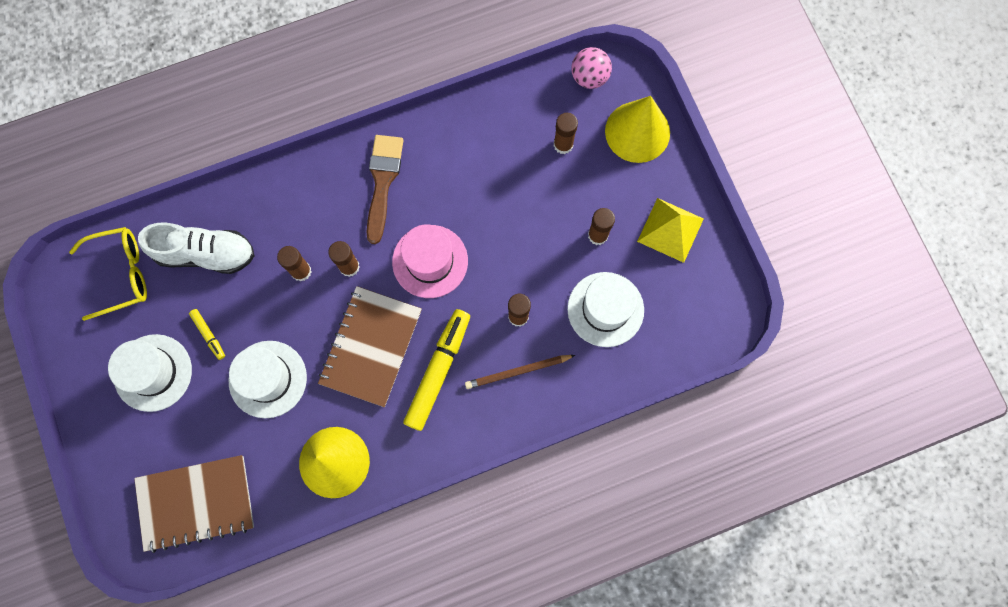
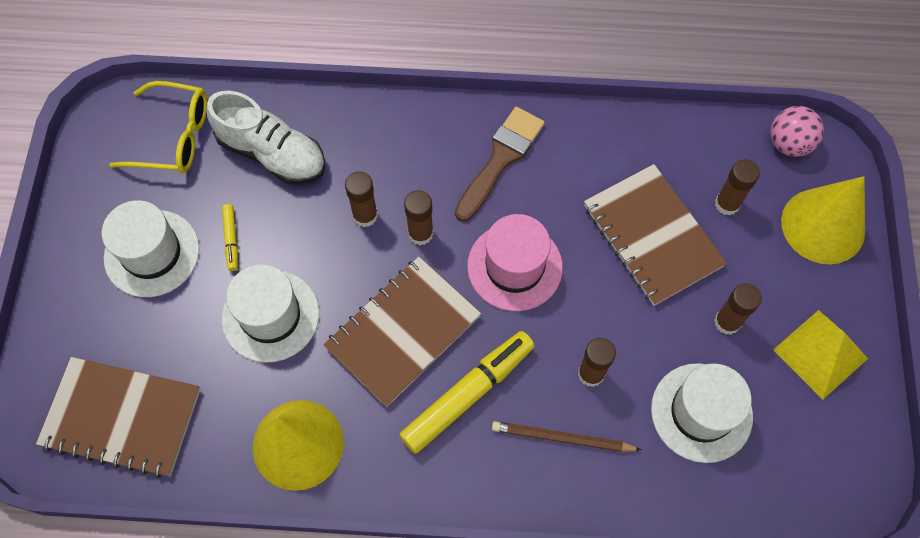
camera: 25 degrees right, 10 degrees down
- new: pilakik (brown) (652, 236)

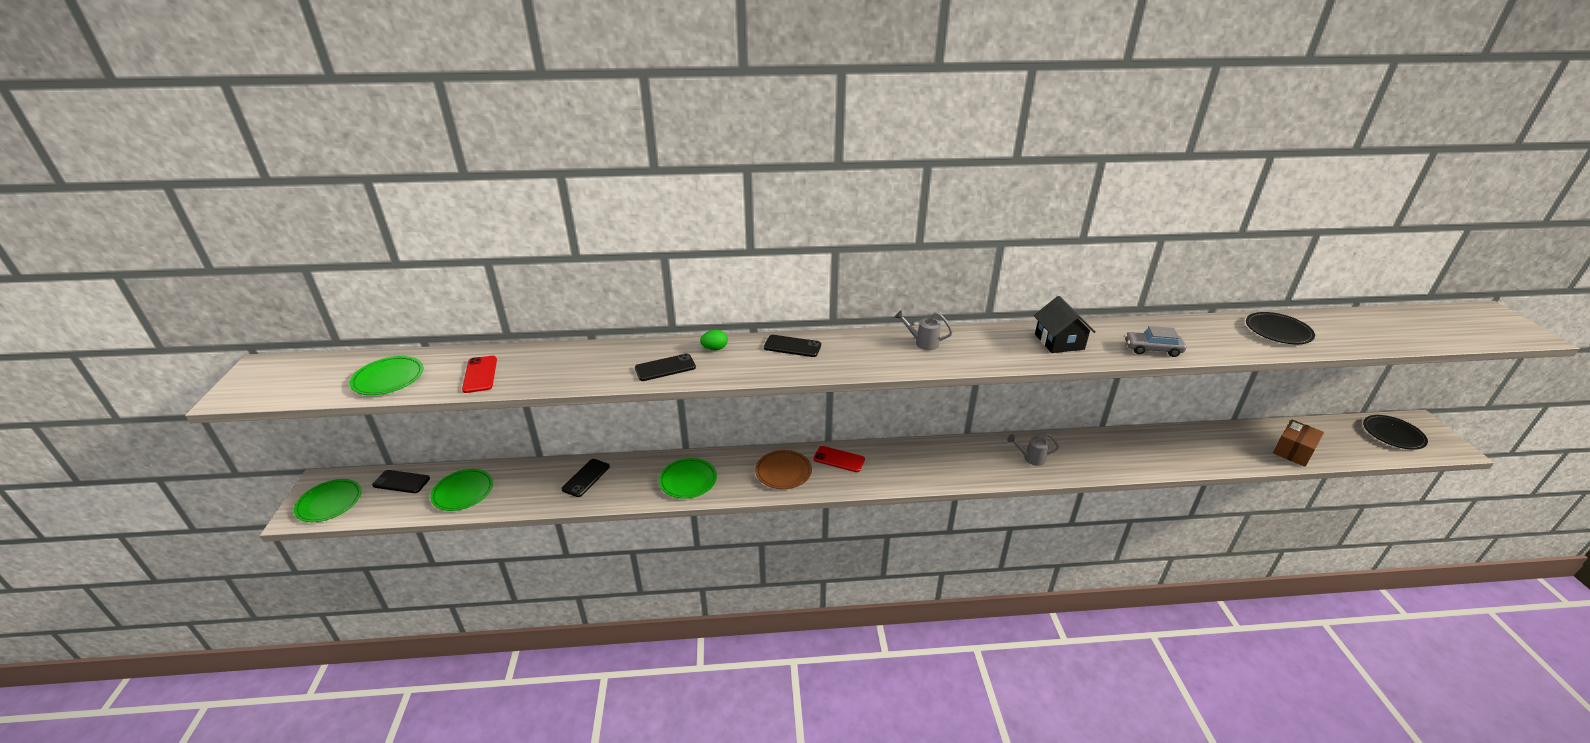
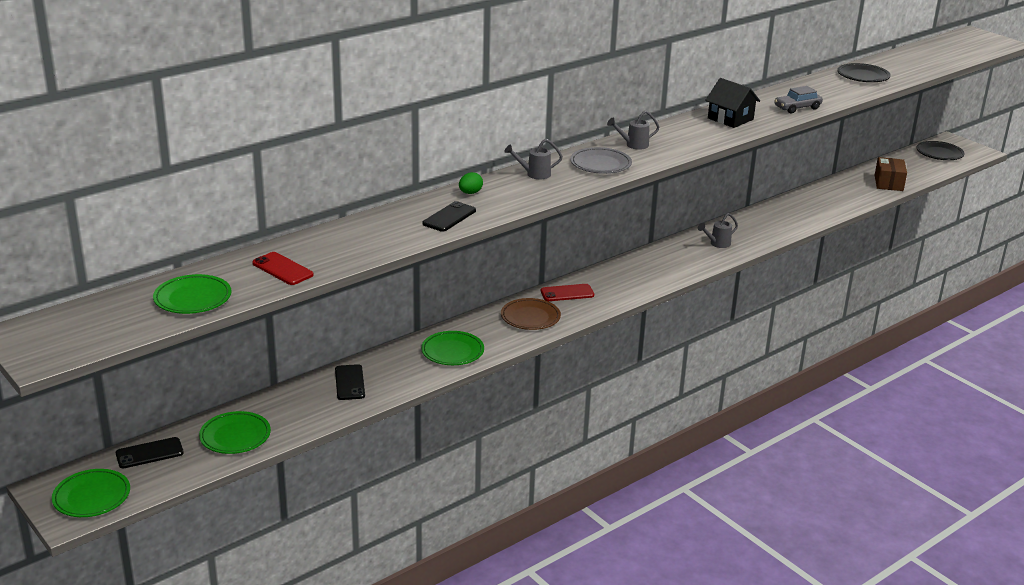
camera: 35 degrees left, 5 degrees down
- swapped: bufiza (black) (792, 346) to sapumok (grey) (534, 174)
- new: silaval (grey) (600, 164)

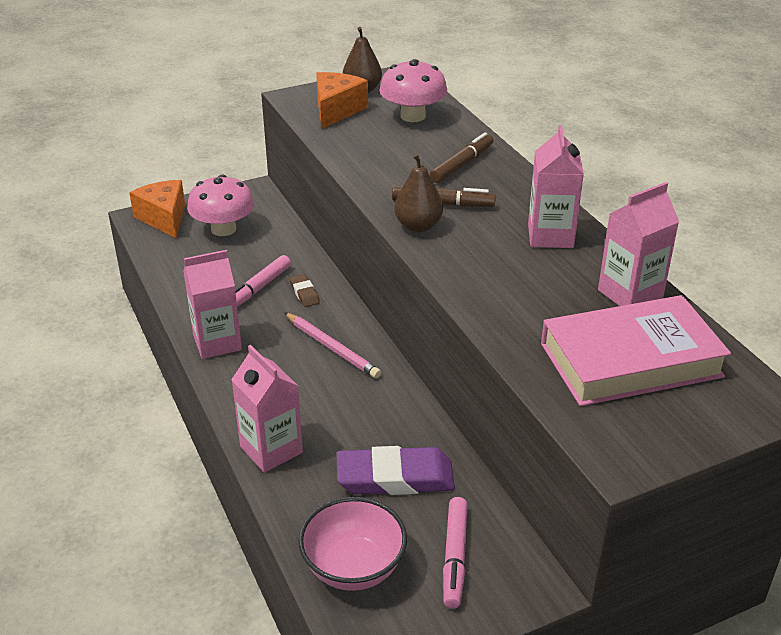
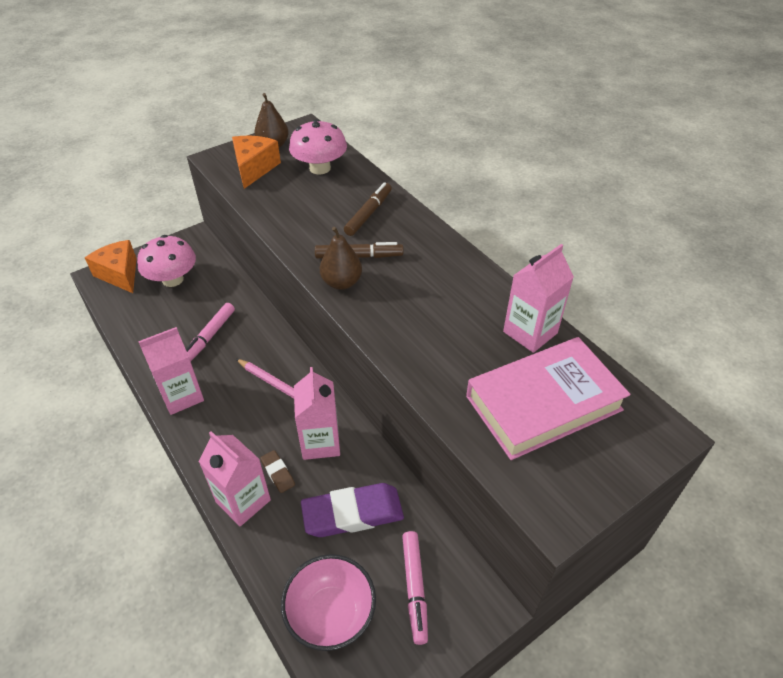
camera: 10 degrees left, 10 degrees up
- shifted: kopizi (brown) (304, 293) to (278, 473)
- shifted: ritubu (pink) (550, 236) to (320, 442)

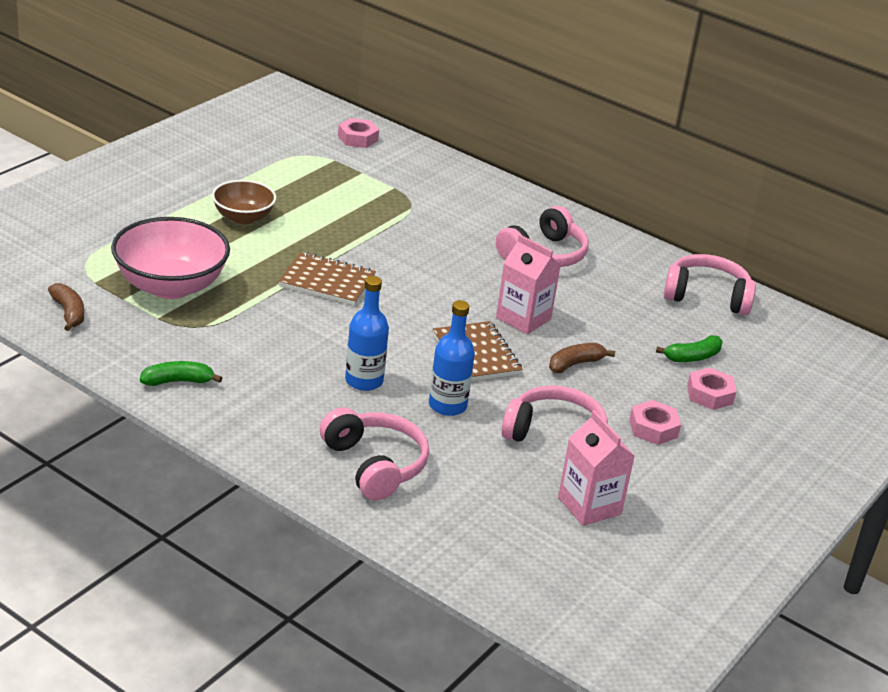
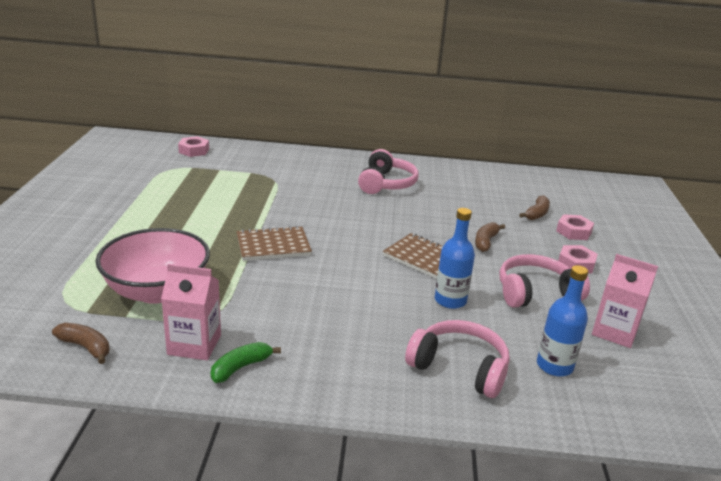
camera: 30 degrees left, 5 degrees down
- shifted: ritubu (pink) (523, 318) to (194, 344)
- repainted: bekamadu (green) (692, 357) to bekamadu (brown) (536, 214)
- shifted: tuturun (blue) (364, 381) to (554, 366)
- gone: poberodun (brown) (243, 217)
- gone: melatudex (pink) (707, 296)

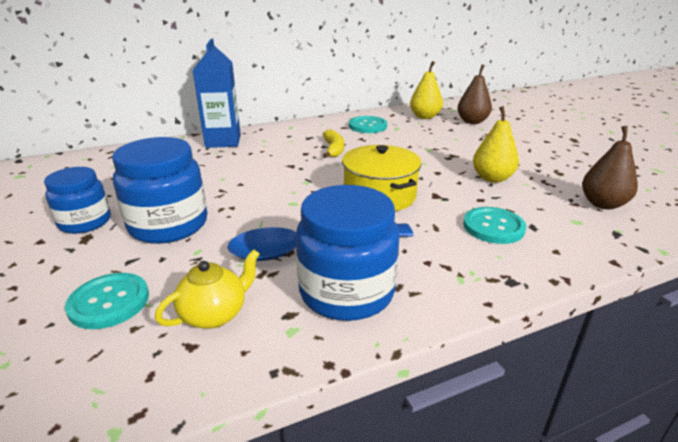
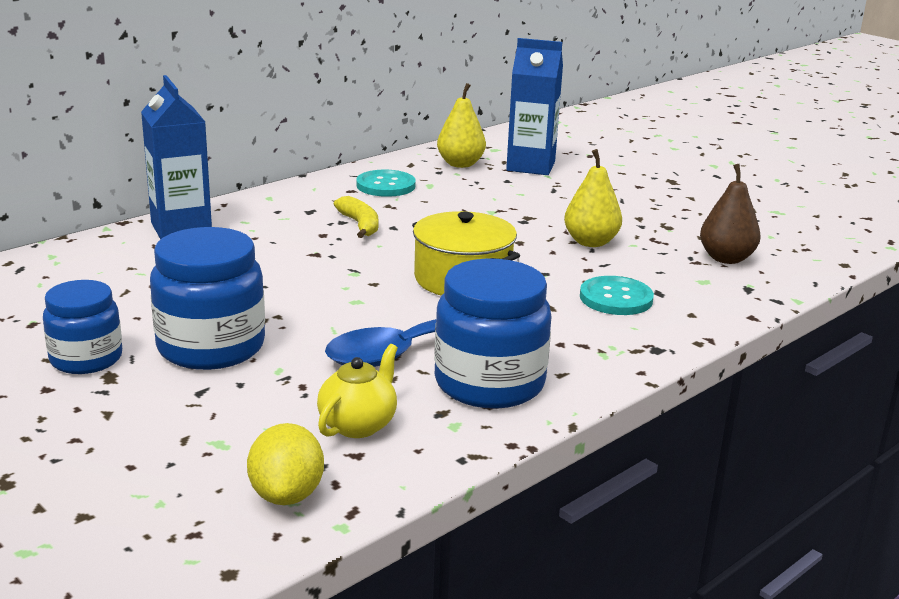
camera: 20 degrees left, 5 degrees down
- new: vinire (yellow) (287, 495)
- swapped: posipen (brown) (472, 122) to ritubu (blue) (530, 166)
- gone: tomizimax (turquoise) (109, 302)

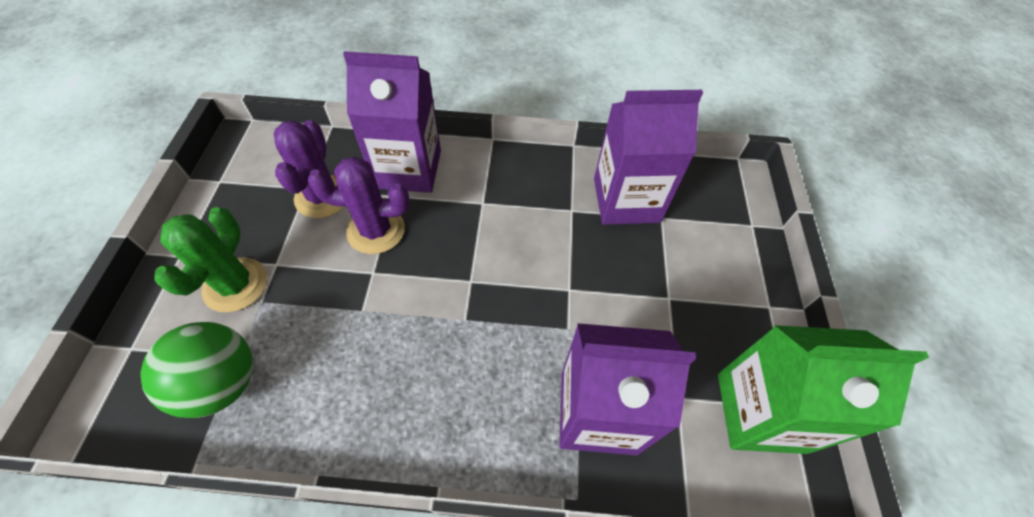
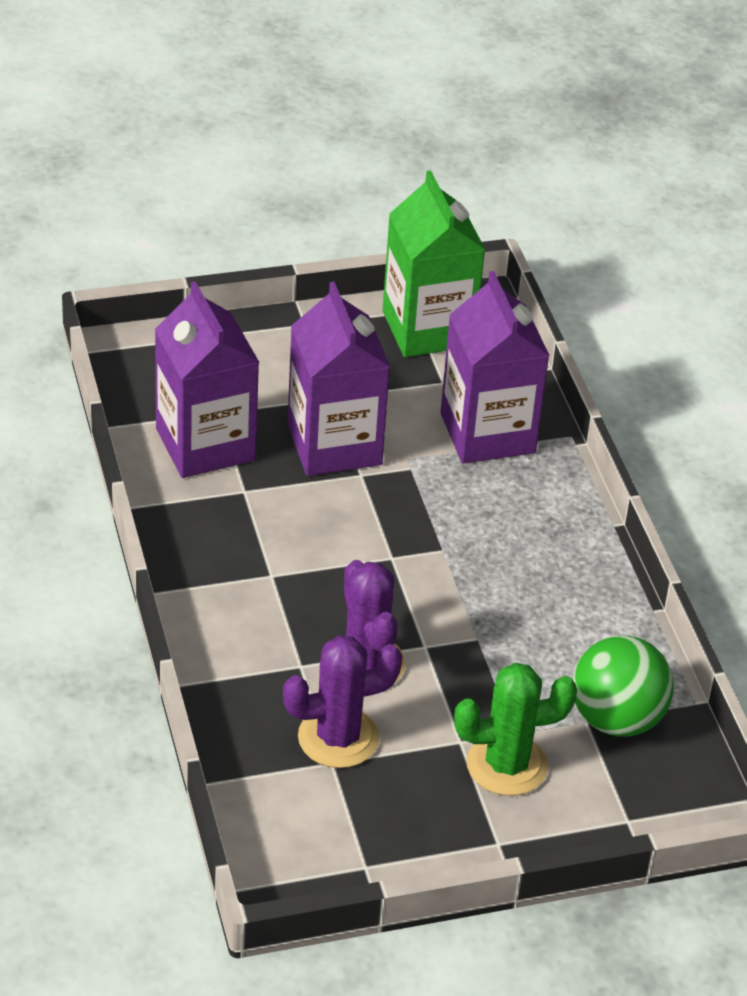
camera: 110 degrees left, 15 degrees down
- shifted: ritubu (purple) (408, 169) to (334, 445)

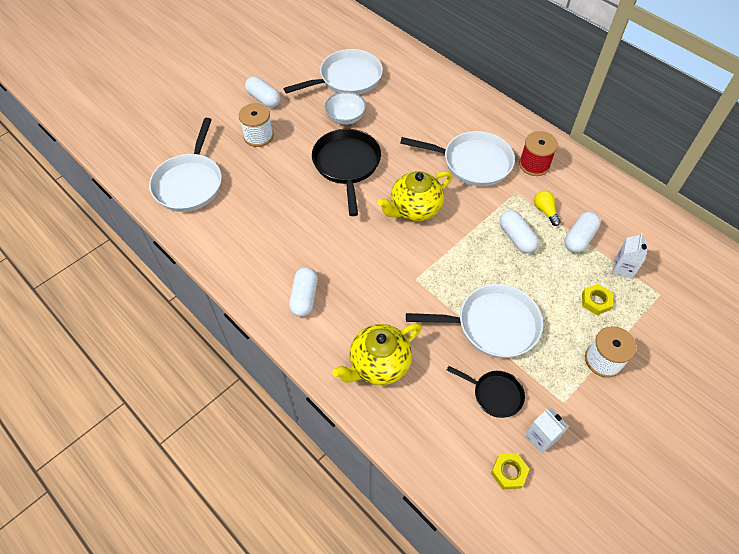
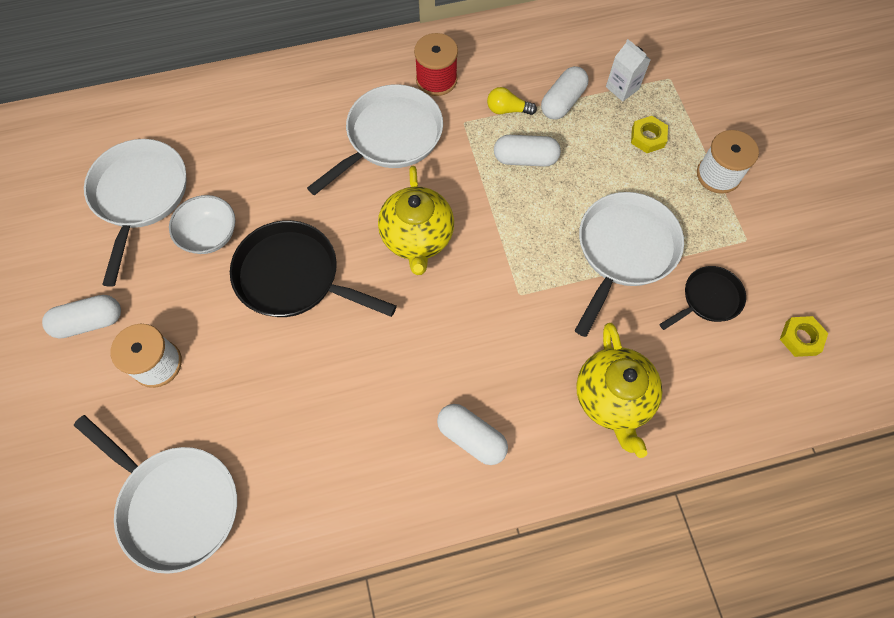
camera: 60 degrees left, 10 degrees up
- rotated: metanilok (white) (579, 238) = (562, 102) 60 degrees clockwise
- gone: ritubu (white) (541, 437)

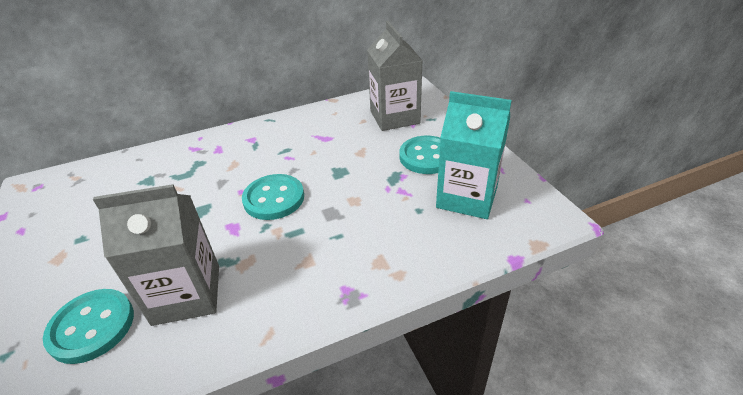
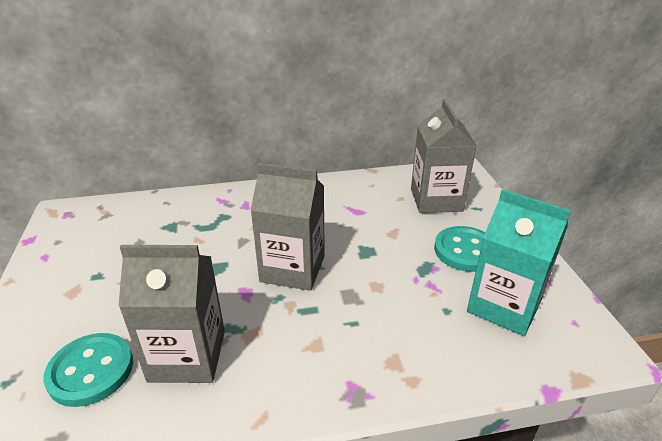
camera: 10 degrees right, 5 degrees down
- swapped: tomizimax (turquoise) (274, 199) to ritubu (grey) (292, 269)

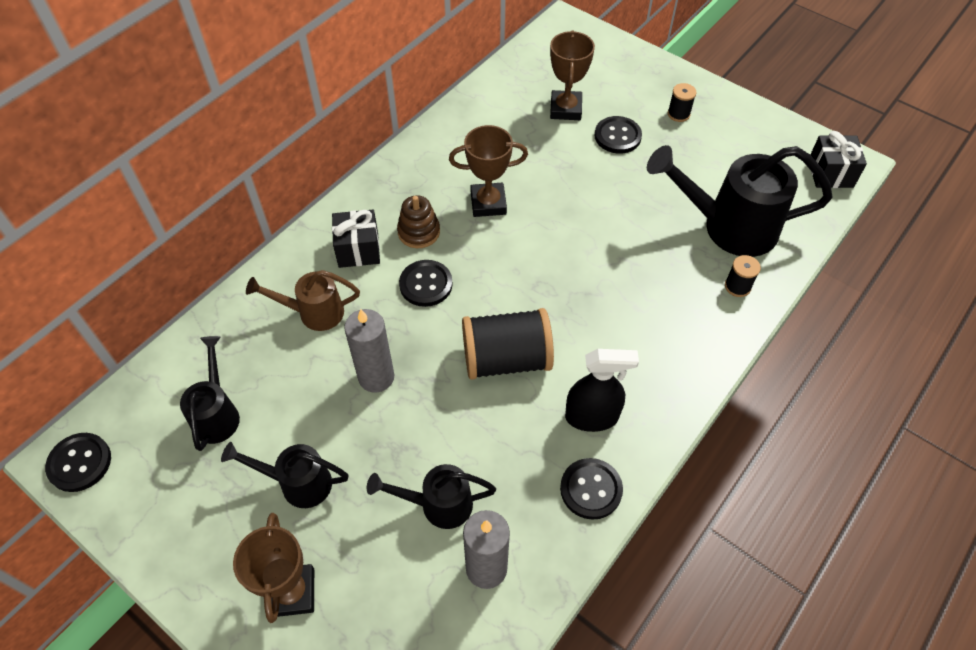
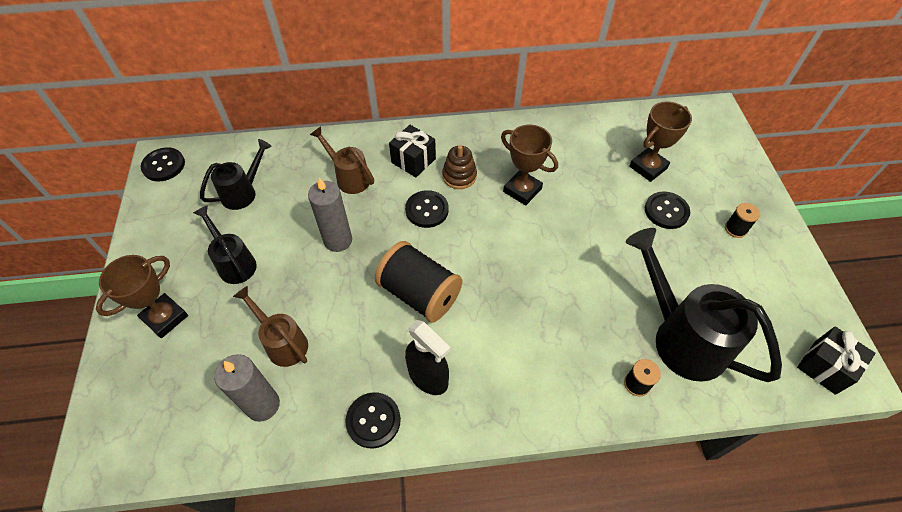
camera: 45 degrees right, 0 degrees up
- repainted: sapumok (black) (438, 504) to sapumok (brown) (283, 342)

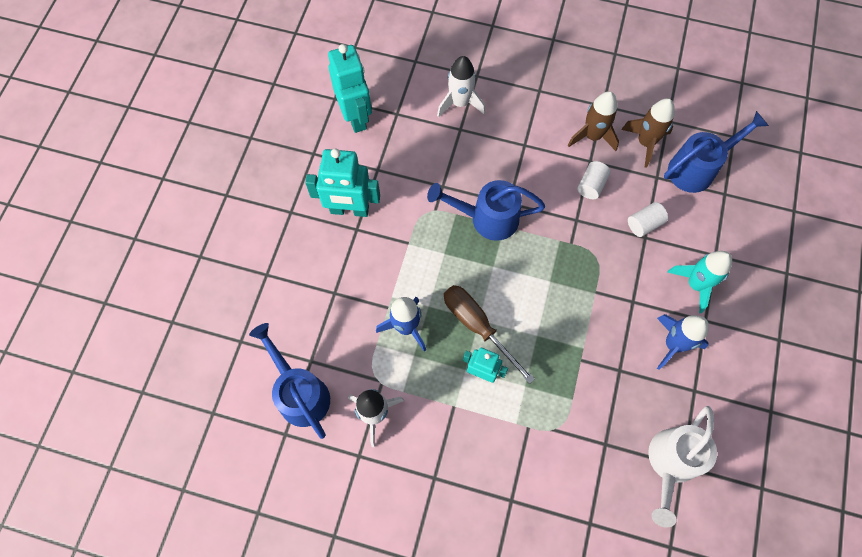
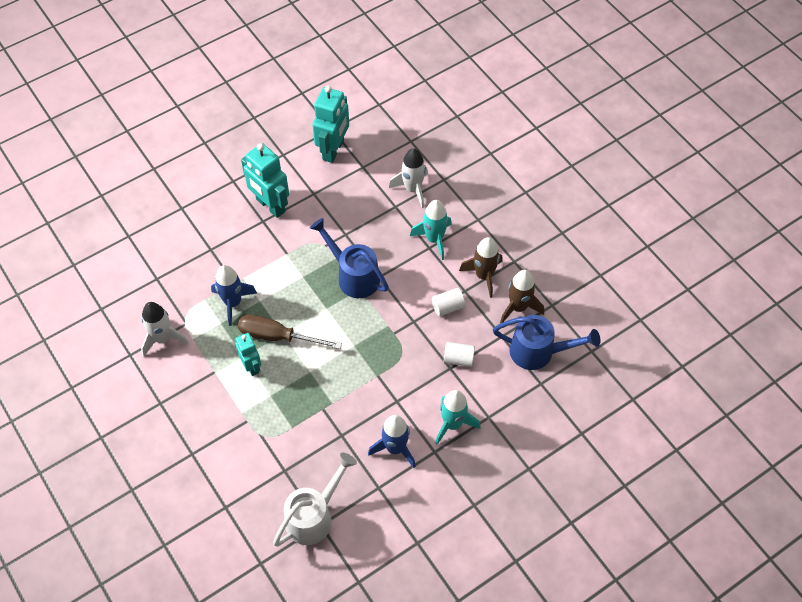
camera: 40 degrees right, 10 degrees down
- rotated: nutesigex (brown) (477, 326) = (277, 337) 75 degrees counterclockwise
- rotated: sapumok (white) (670, 463) = (314, 516) 150 degrees clockwise
- new: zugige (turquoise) (434, 239)
- gone: sapumok (blue) (300, 393)

